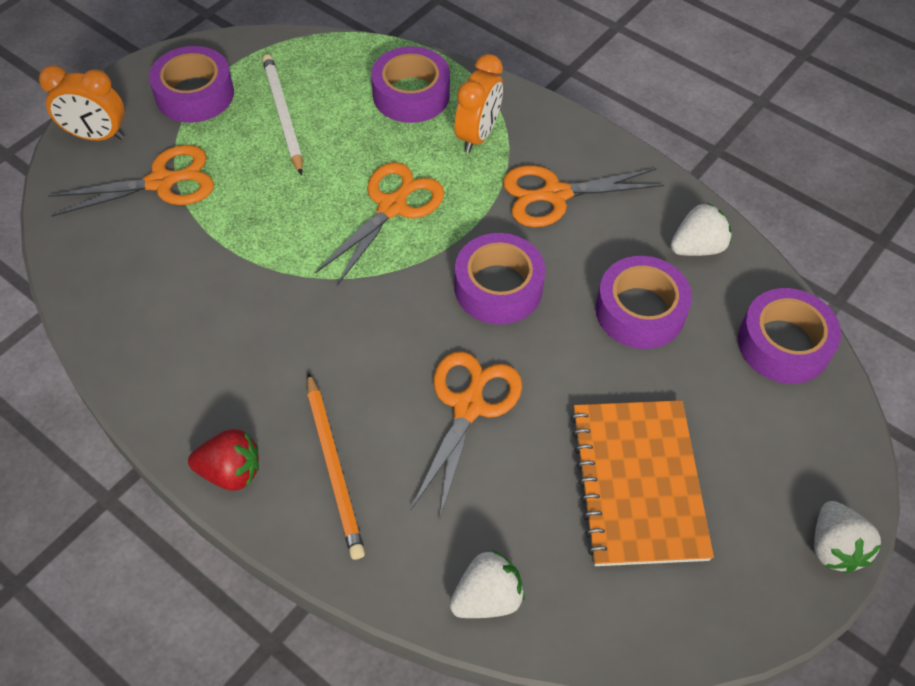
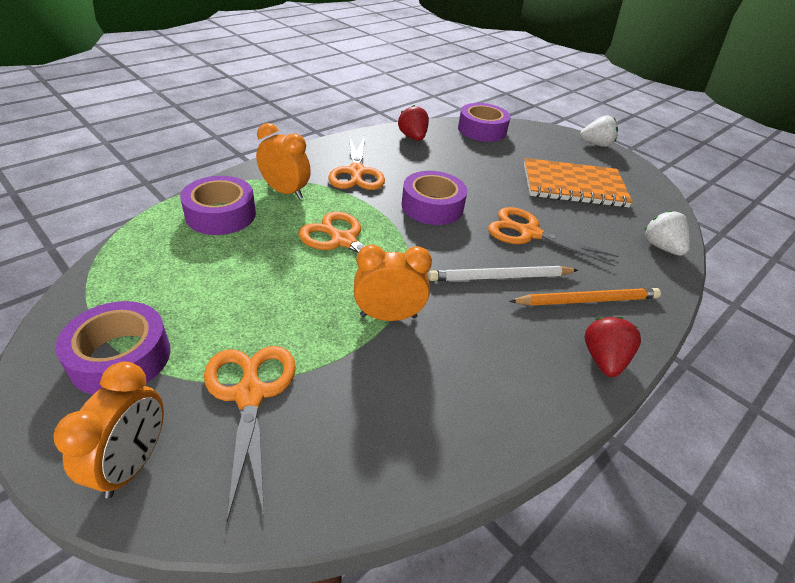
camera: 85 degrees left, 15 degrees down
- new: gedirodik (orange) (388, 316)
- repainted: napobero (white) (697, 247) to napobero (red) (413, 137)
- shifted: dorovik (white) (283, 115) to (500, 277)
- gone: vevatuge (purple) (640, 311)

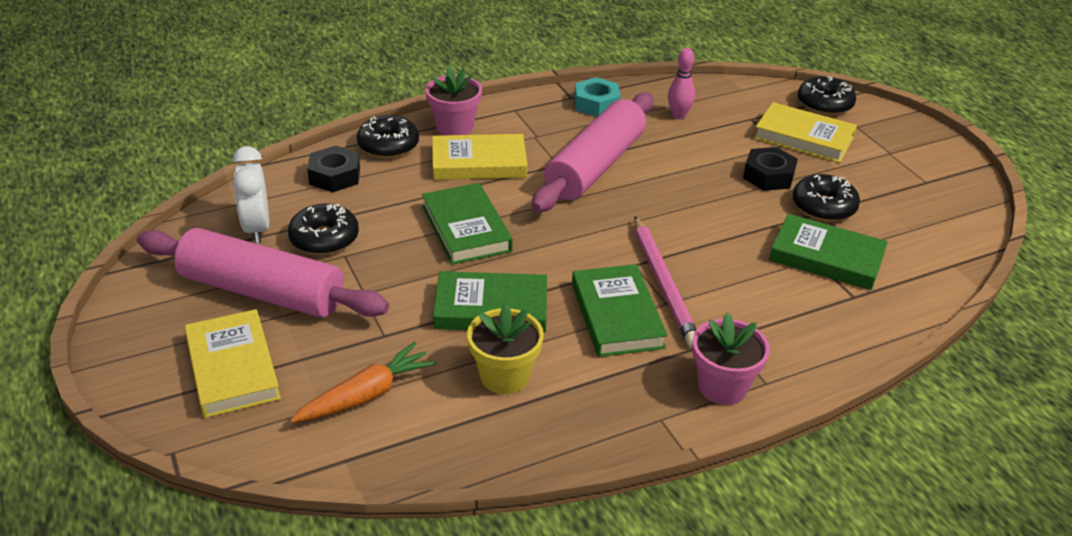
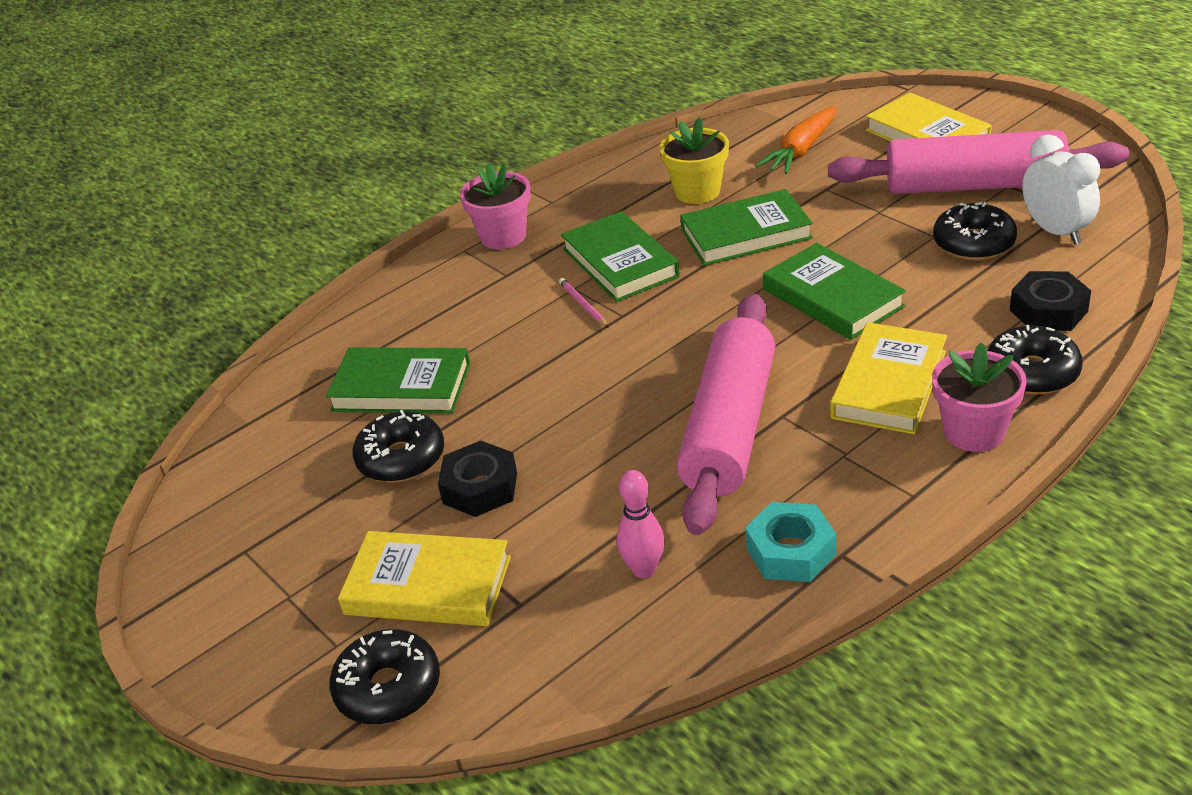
camera: 170 degrees right, 0 degrees up
- scaled: dorovik (pink) (663, 283) = (583, 305) x0.44
- rotated: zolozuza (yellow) (479, 163) = (889, 384) 45 degrees counterclockwise

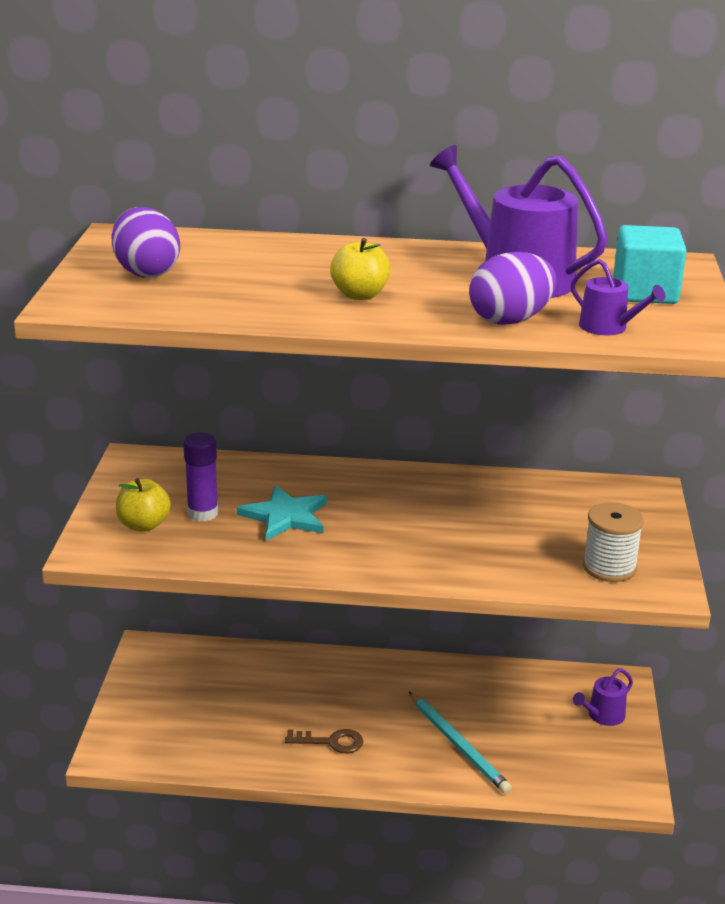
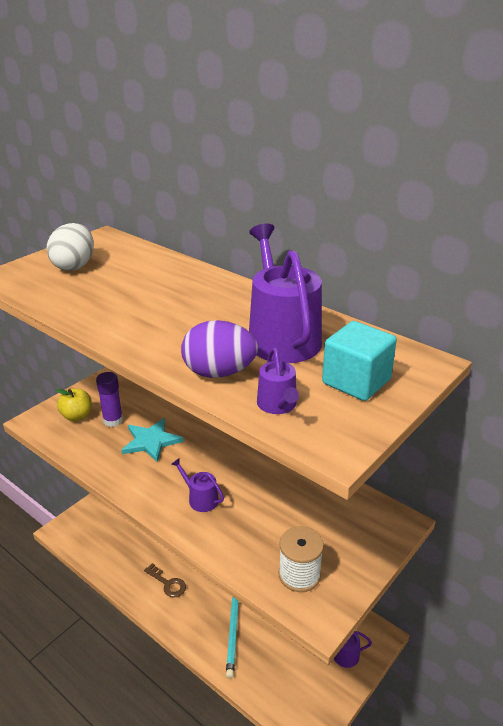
camera: 35 degrees right, 5 degrees up
- repainted: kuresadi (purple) (146, 272) to kuresadi (white) (74, 266)
- new: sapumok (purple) (200, 499)
- gone: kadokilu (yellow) (360, 295)

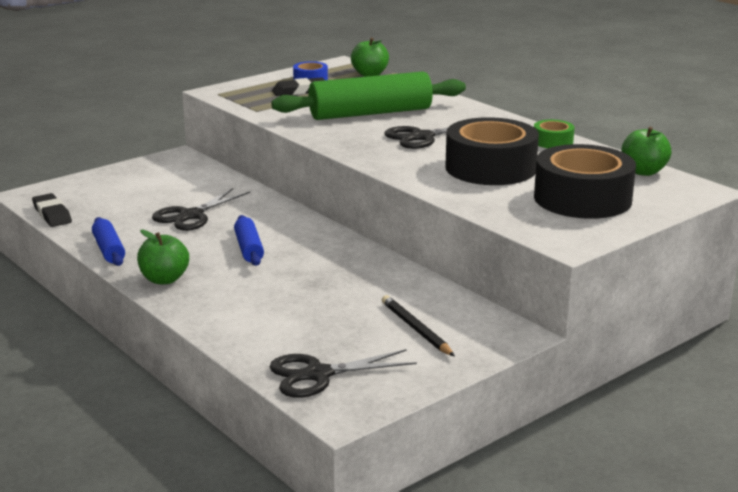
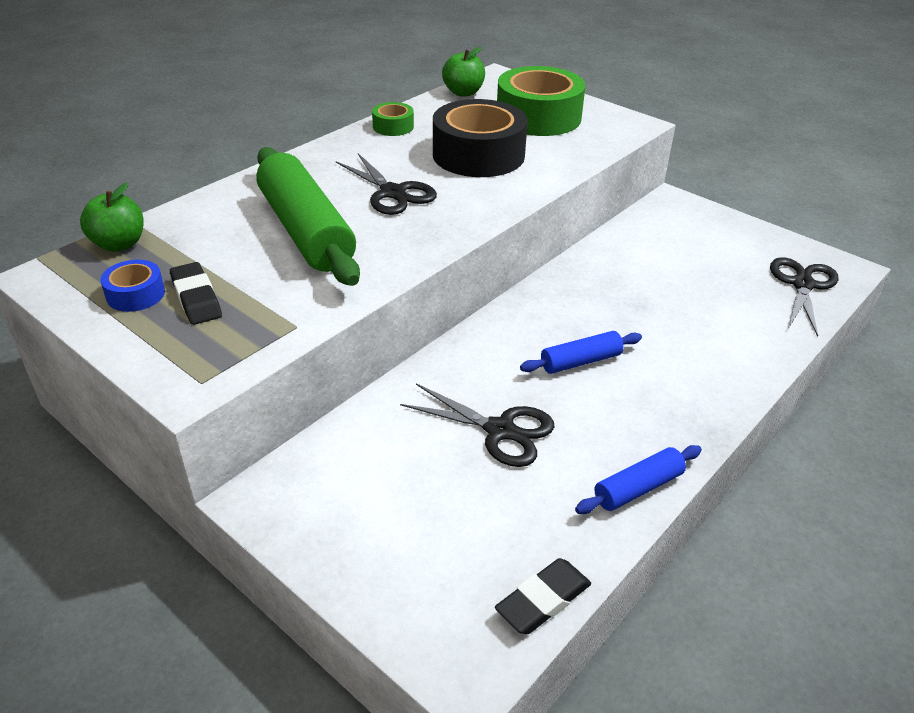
camera: 100 degrees left, 15 degrees up
- repainted: vevatuge (black) (582, 199) to vevatuge (green) (538, 117)
- rotated: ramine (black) (318, 375) = (802, 284) 135 degrees counterclockwise
- gone: kadokilu (green) (164, 279)
- gone: dorovik (black) (416, 329)

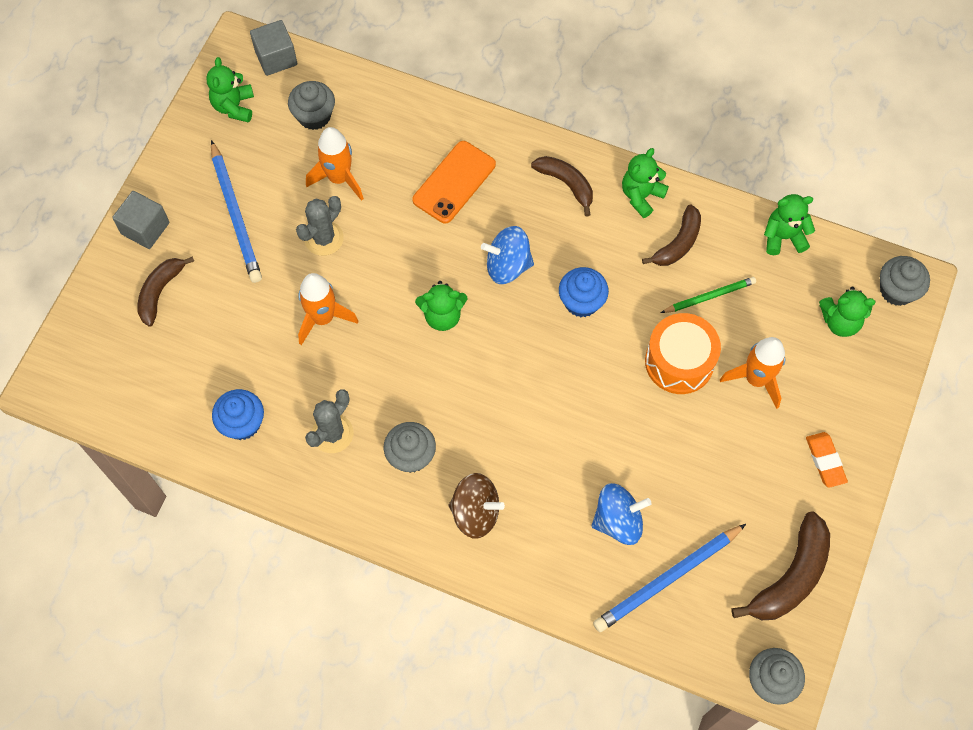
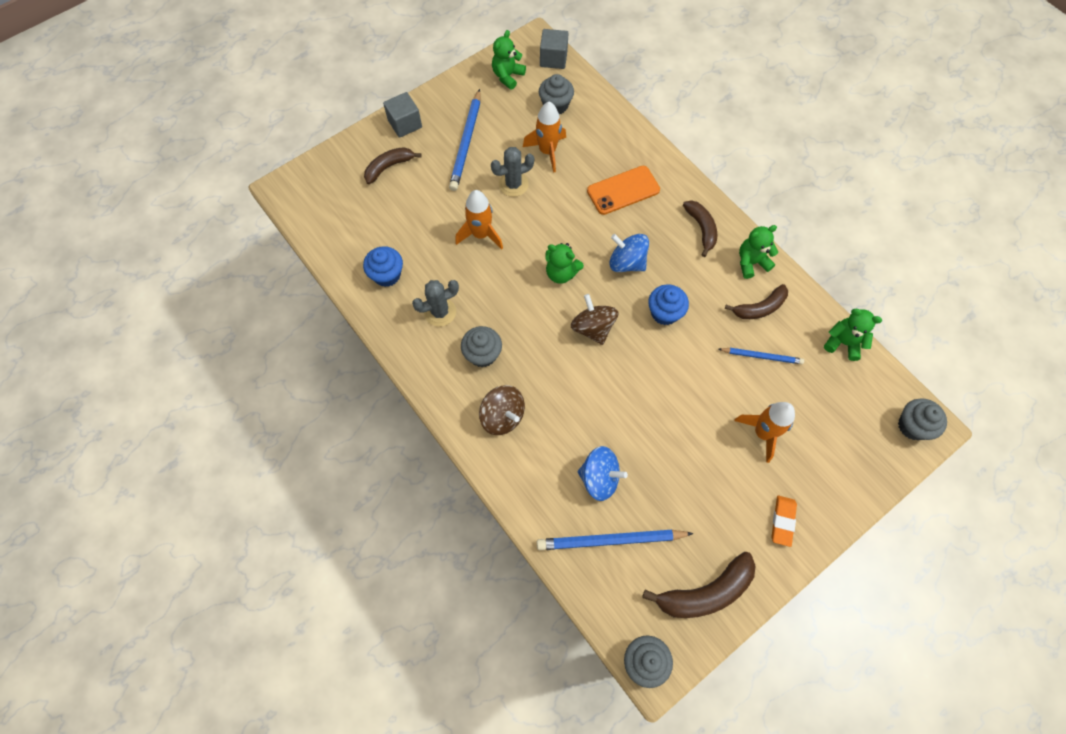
camera: 30 degrees right, 0 degrees up
- new: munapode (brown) (593, 328)
- repainted: dorovik (green) (709, 296) to dorovik (blue) (761, 356)
- gone: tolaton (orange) (679, 362)
- gone: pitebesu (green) (840, 321)

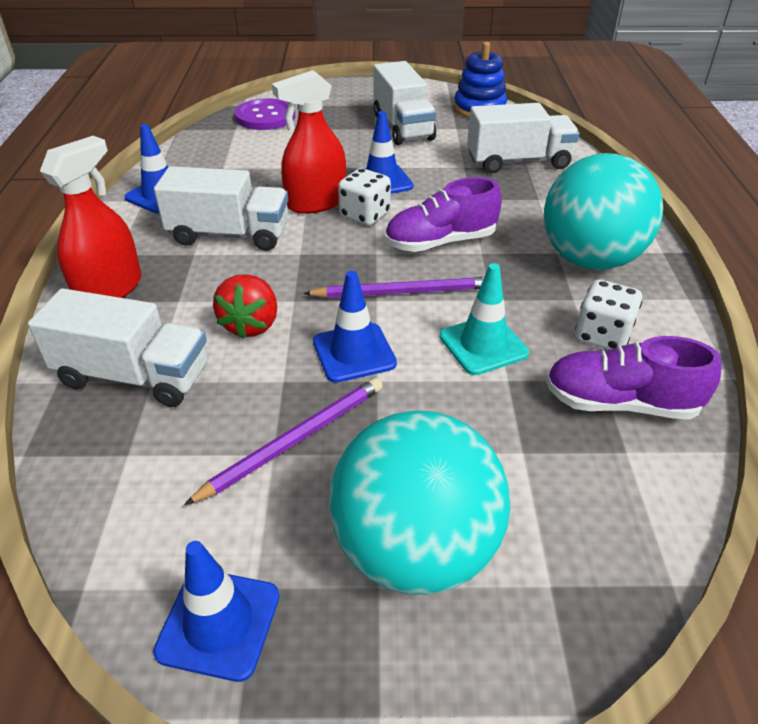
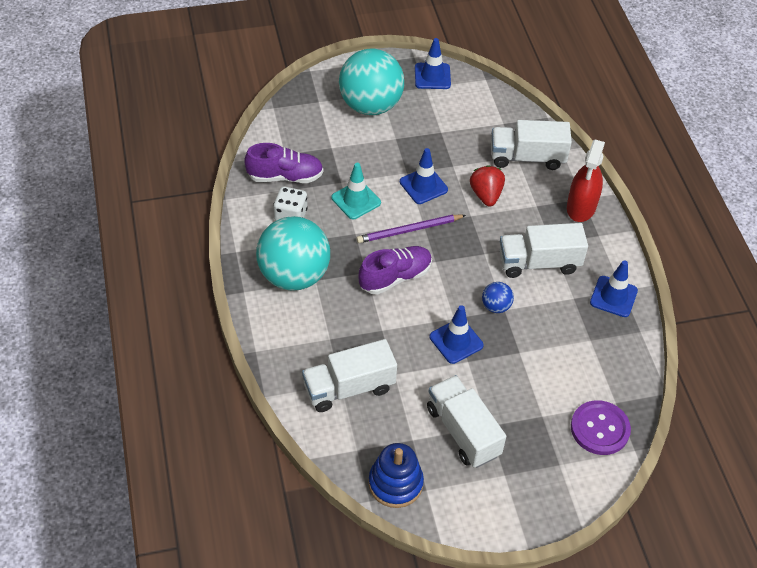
camera: 165 degrees right, 10 degrees up
- swapped: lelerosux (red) (316, 202) to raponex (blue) (496, 306)
- gone: dorovik (purple) (295, 440)
- gone: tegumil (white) (365, 215)

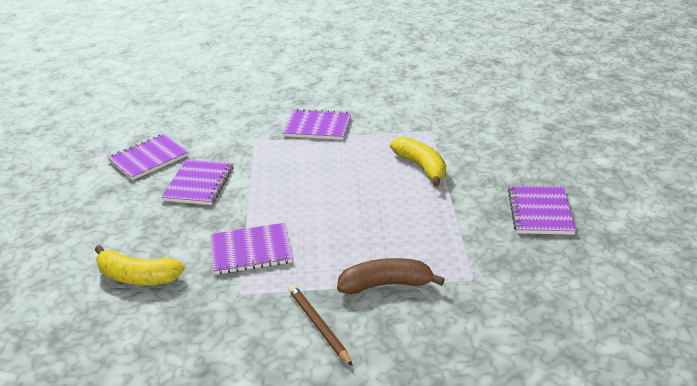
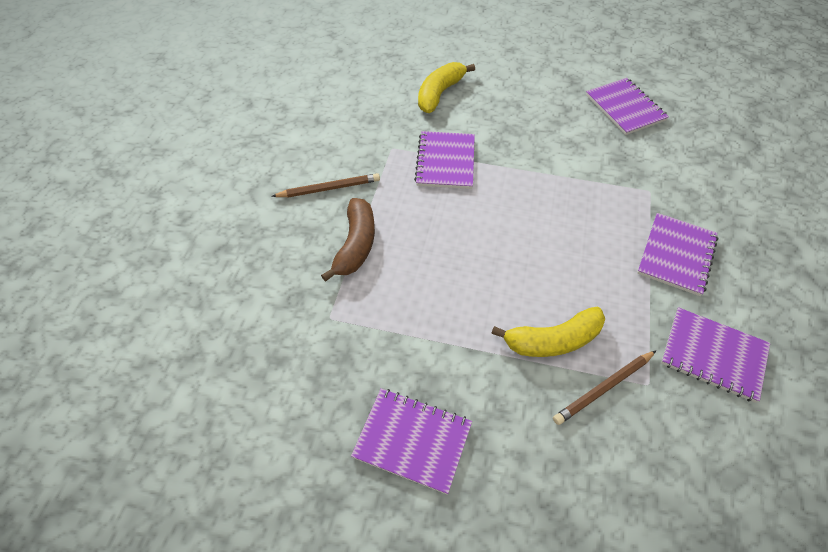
camera: 105 degrees right, 20 degrees up
- new: dorovik (brown) (603, 388)
- shifted: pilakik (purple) (199, 184) to (713, 355)

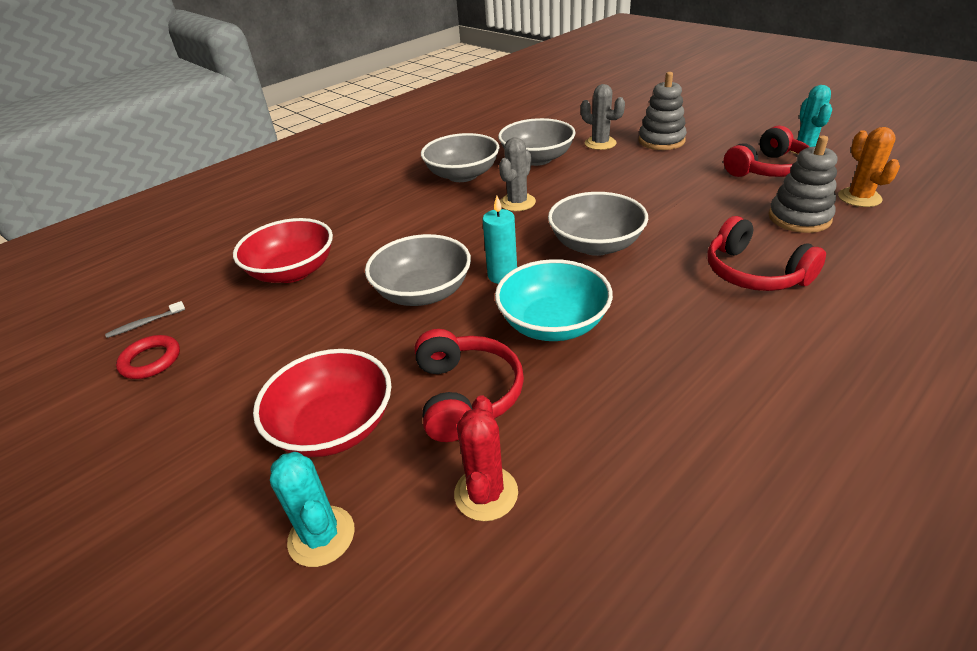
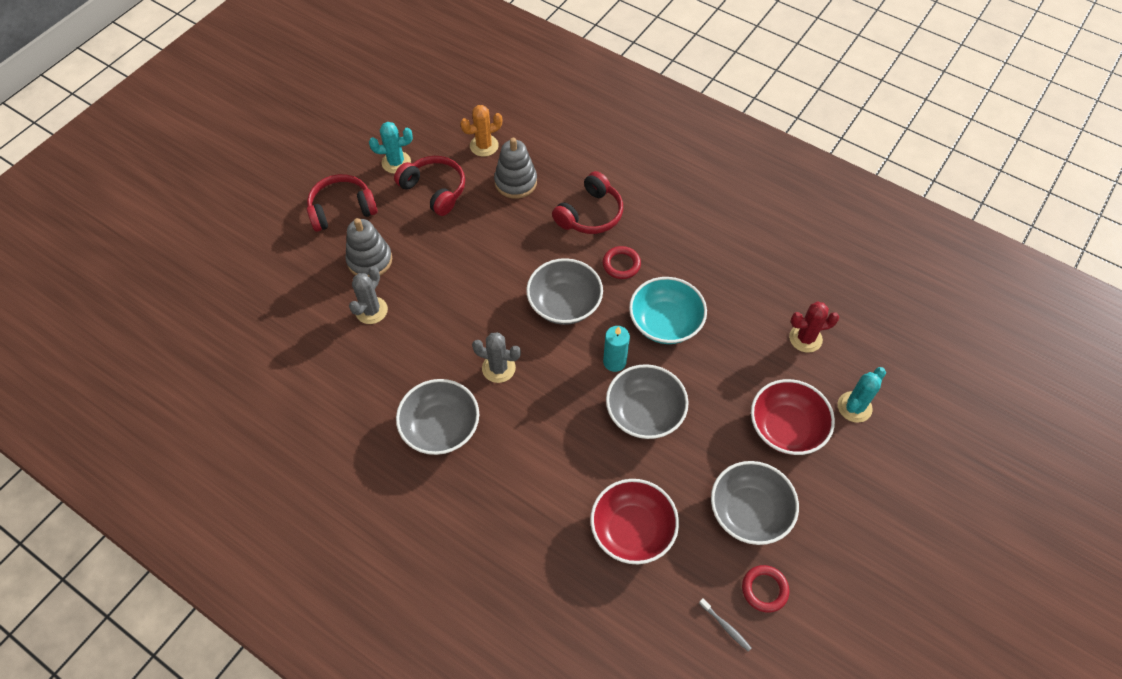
camera: 105 degrees left, 20 degrees up
- shifted: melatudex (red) (466, 395) to (342, 209)
- new: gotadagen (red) (621, 264)
- shifted: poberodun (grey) (537, 159) to (749, 512)

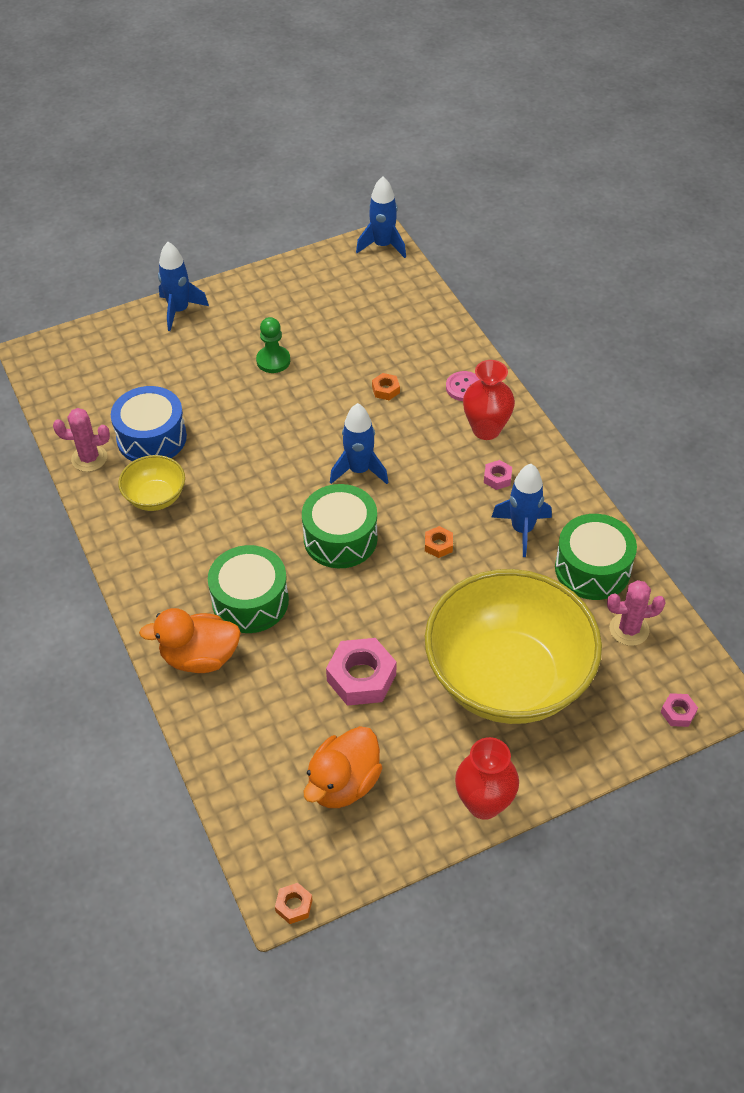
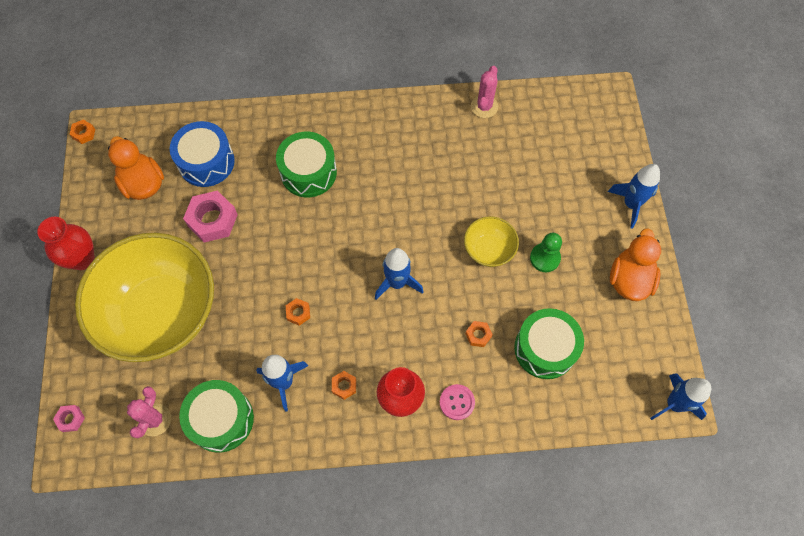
camera: 110 degrees right, 15 degrees up
- shifted: tolaton (blue) (151, 438) to (206, 162)
- repainted: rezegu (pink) (497, 478) to rezegu (orange) (344, 386)
- shifted: poberodun (yellow) (155, 497) to (489, 250)
- shifted: tolaton (green) (340, 538) to (545, 348)
- shifted: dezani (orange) (200, 657) to (629, 279)

